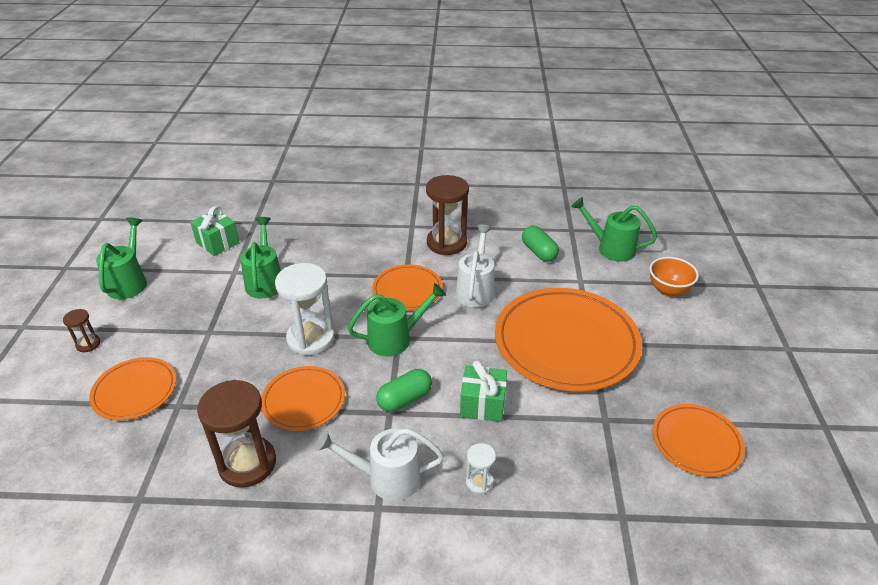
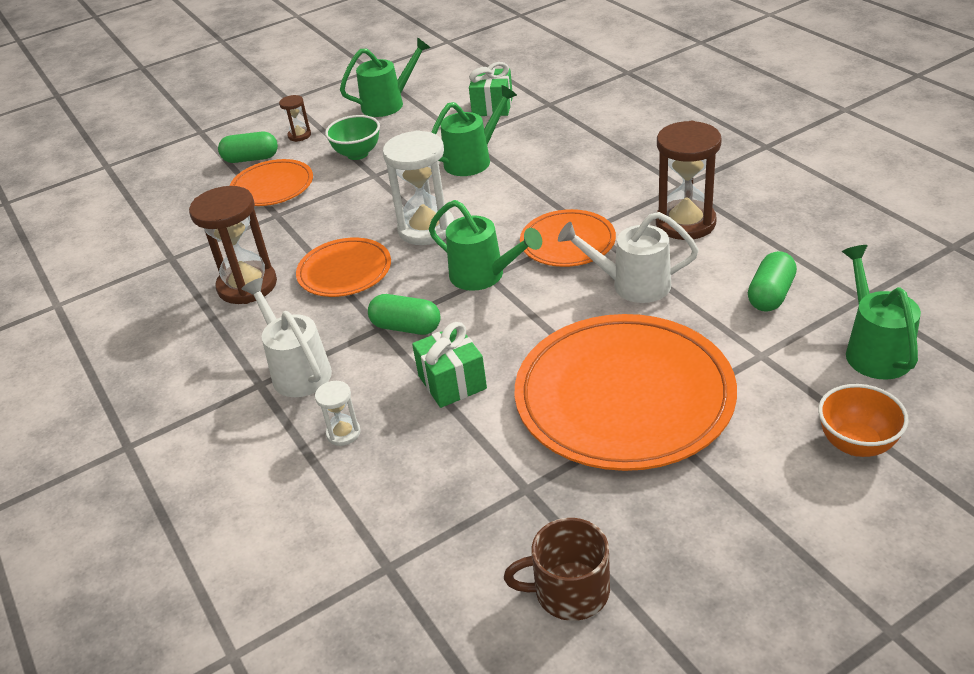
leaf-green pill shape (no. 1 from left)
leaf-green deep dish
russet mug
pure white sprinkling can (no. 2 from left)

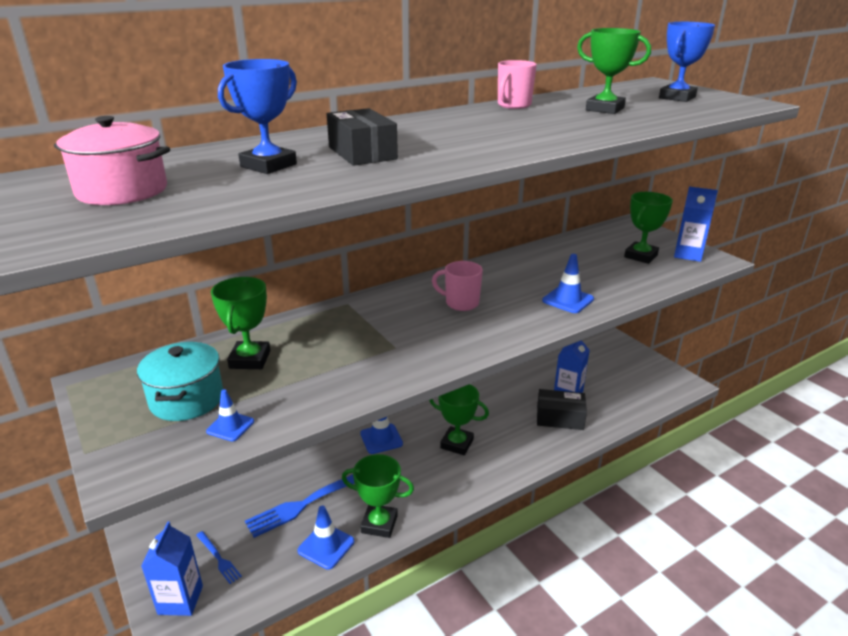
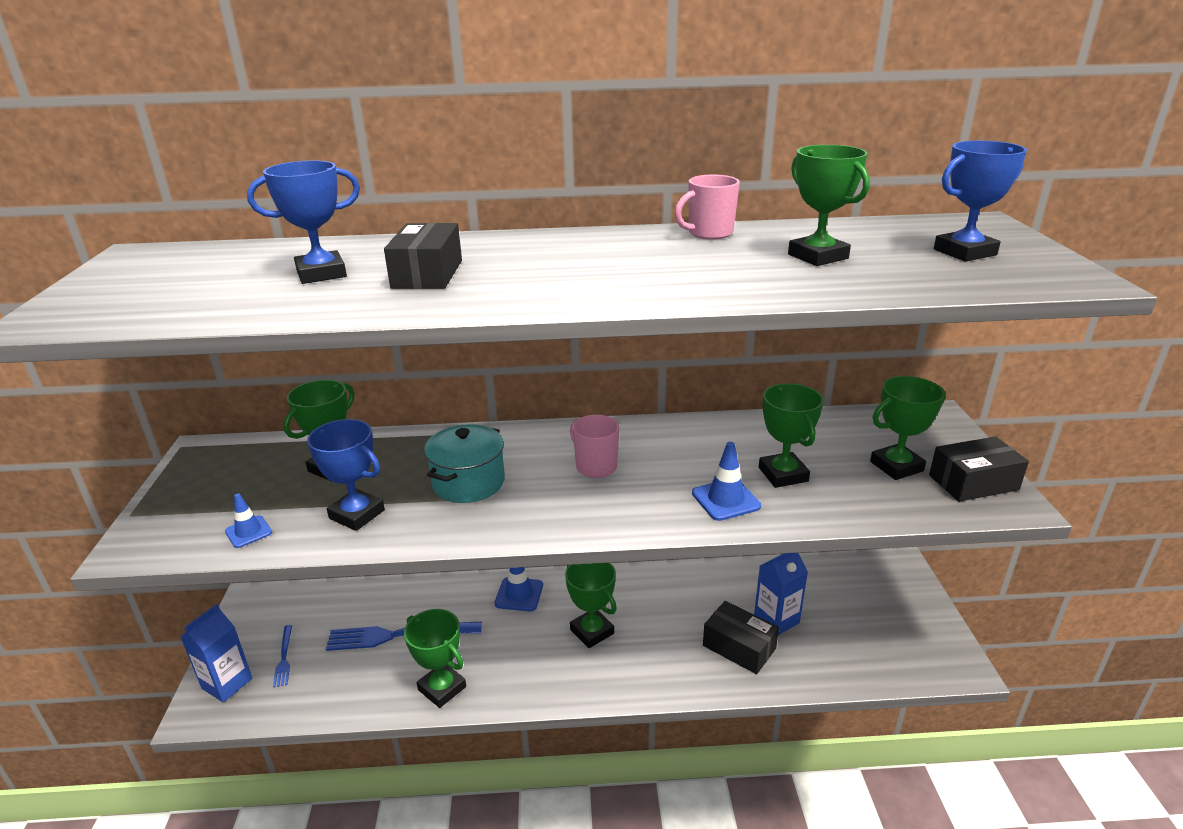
rosy pot
blue safety cone (no. 2 from left in the first image)
blue prize cup (no. 2 from left)
leaf-green prize cup (no. 4 from left)
teal pot
ebony parcel (no. 3 from left)

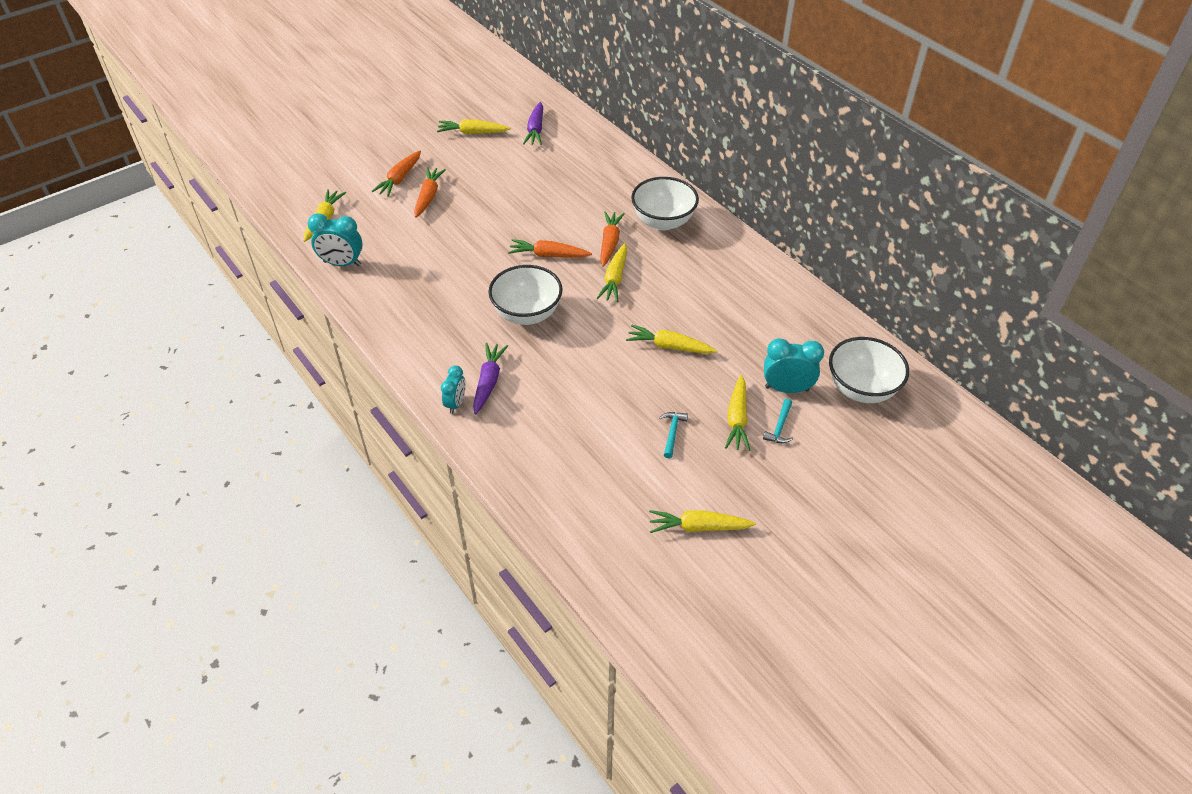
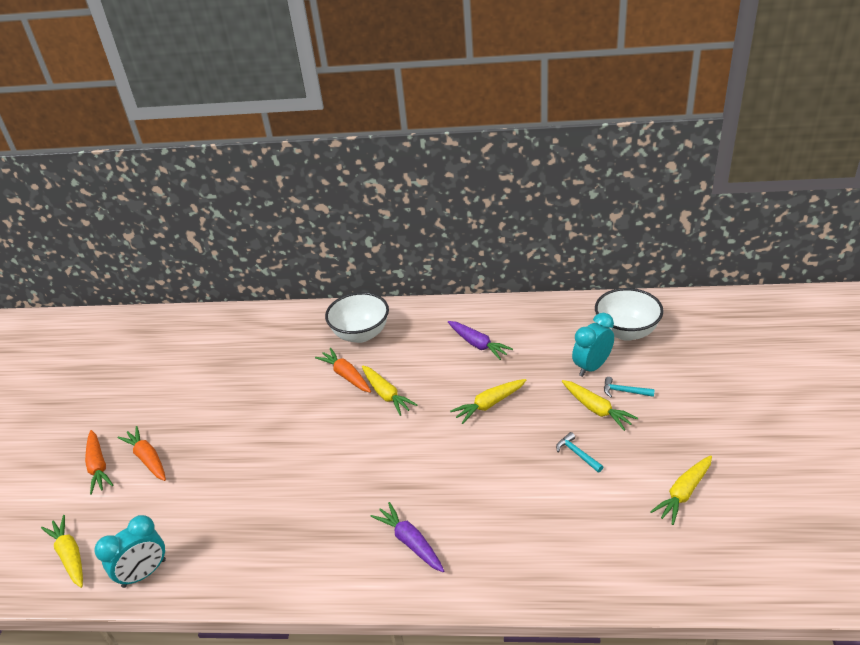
golden toy carrot (no. 2 from left in the first image)
teal clock (no. 2 from left in the first image)
pure white deep dish (no. 1 from left in the first image)
bright orange toy carrot (no. 3 from left in the first image)
royal purple toy carrot (no. 2 from left)
teal claw hammer (no. 2 from left)

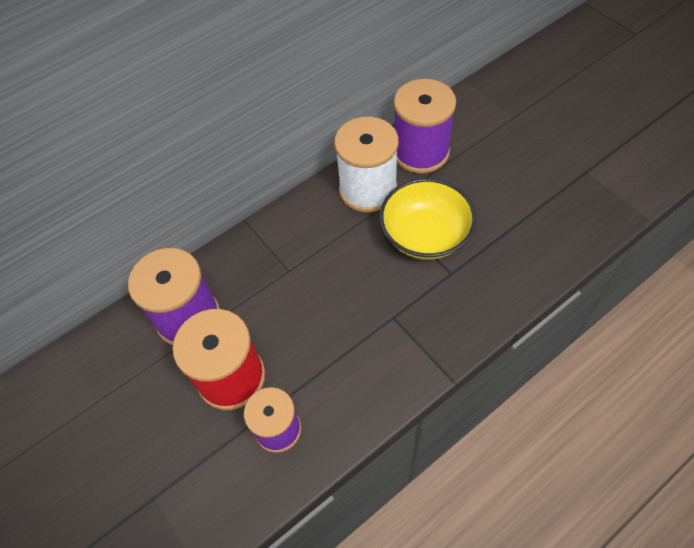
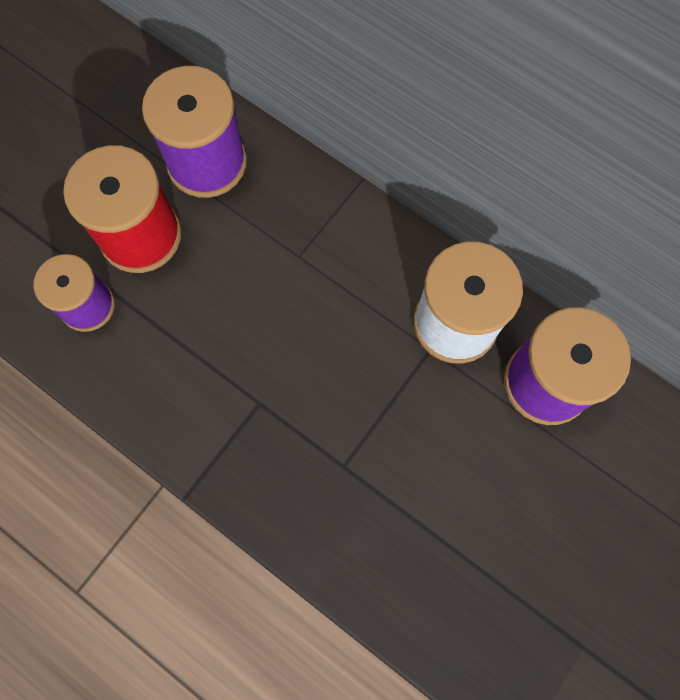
golden deep dish

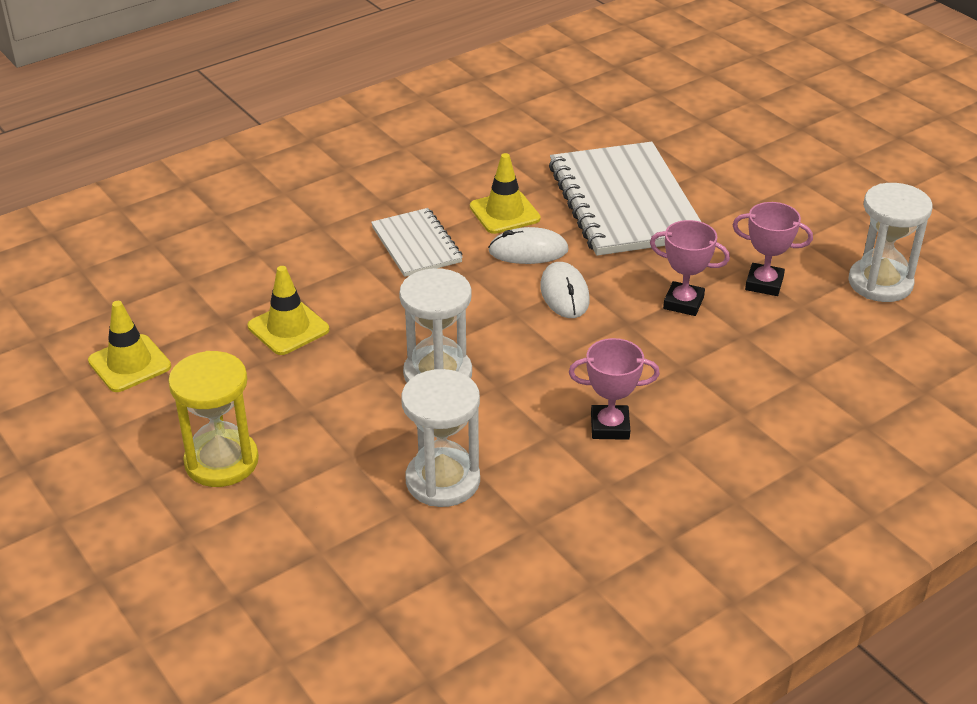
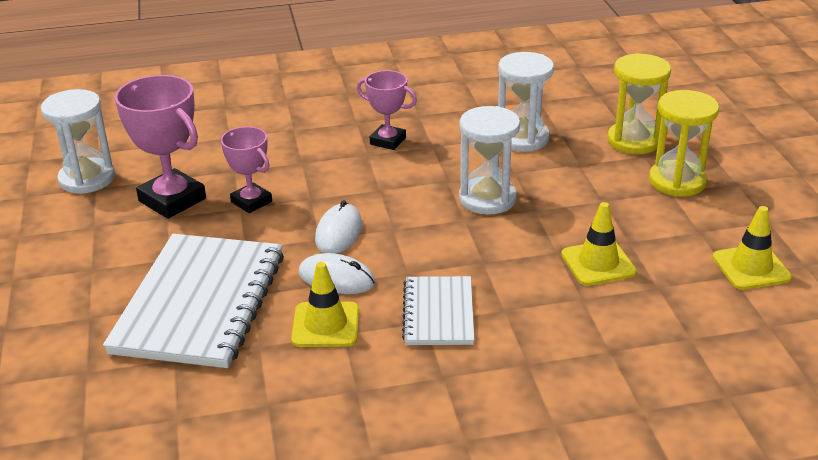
golden hourglass (no. 1 from left)
rosy prize cup (no. 1 from left)

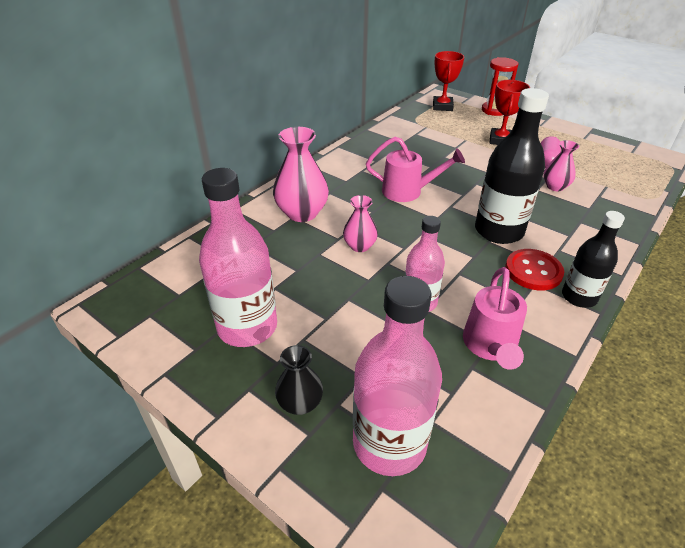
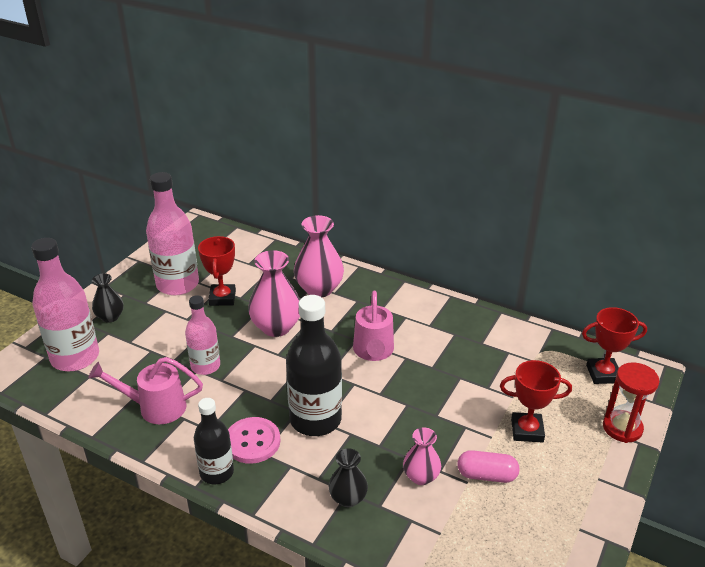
crimson prize cup (no. 1 from left)
ebony vase (no. 2 from left)
rosy button
rosy vase (no. 1 from left)

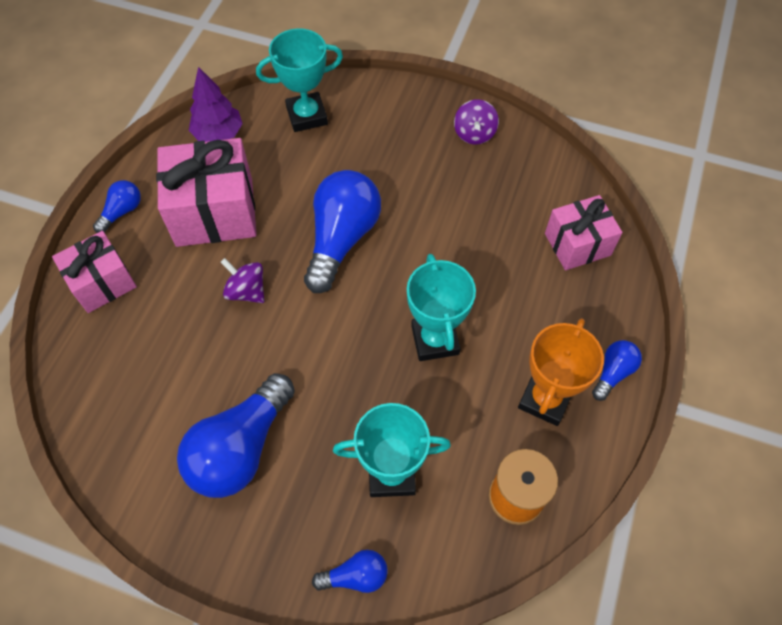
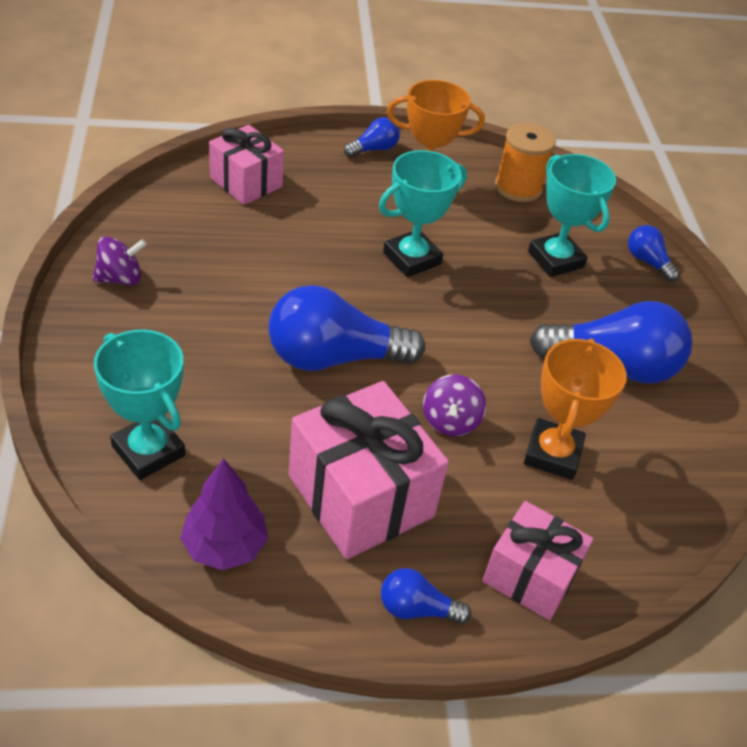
bright orange prize cup (no. 2 from left)
blue light bulb (no. 2 from left)

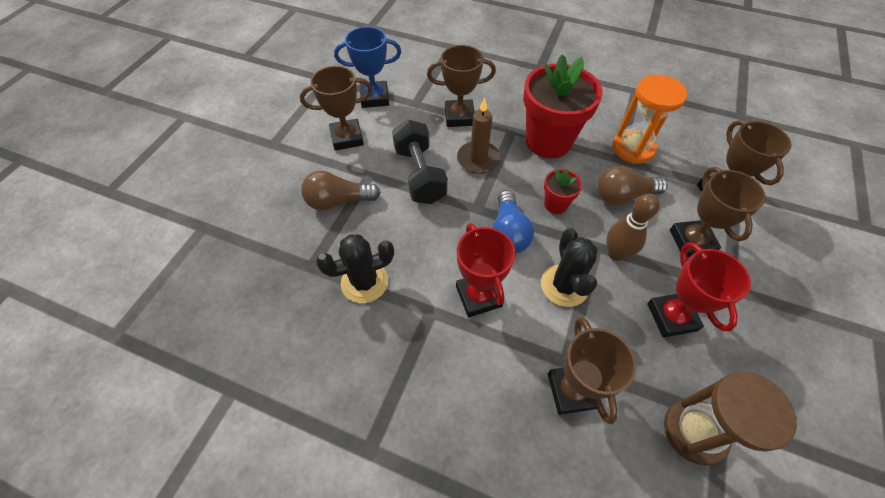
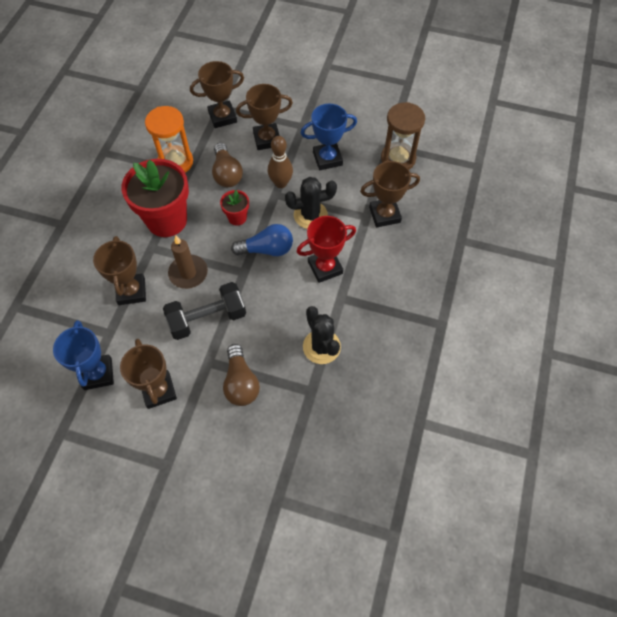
blue prize cup (no. 2 from left)

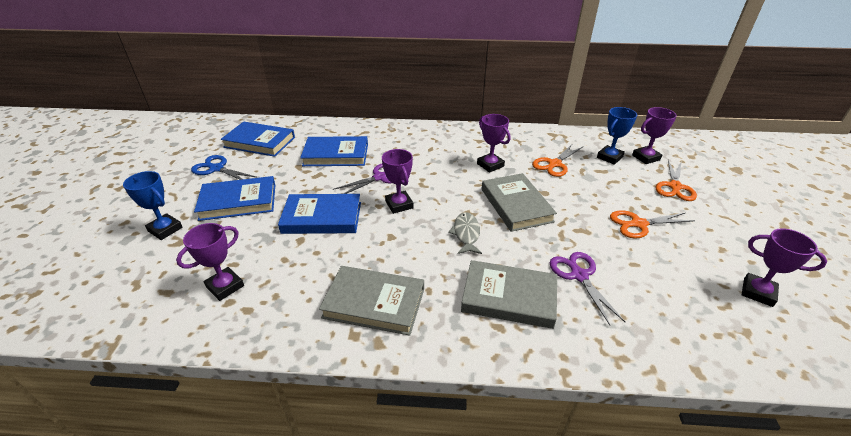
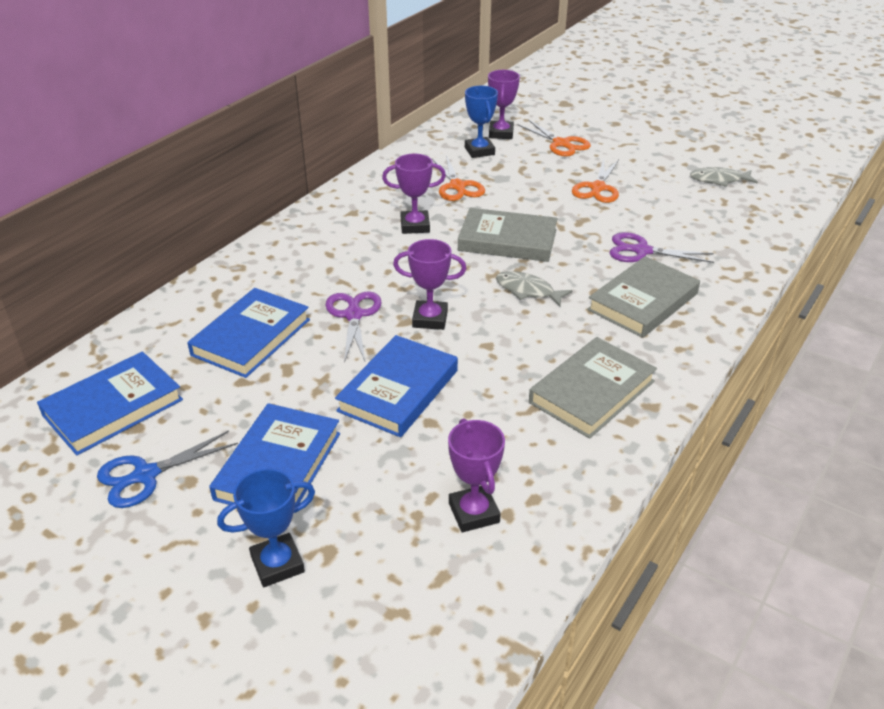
ash-grey fish (no. 2 from left)

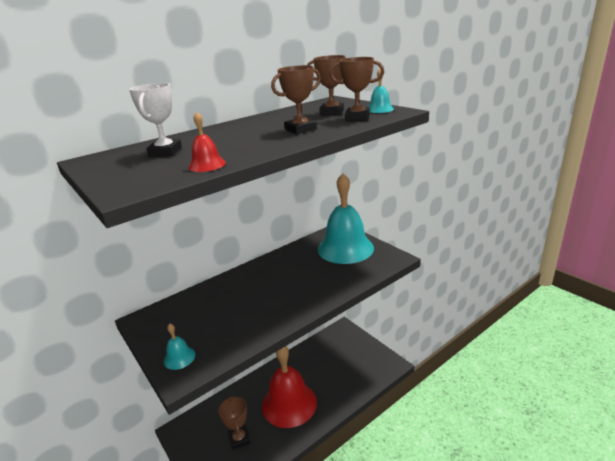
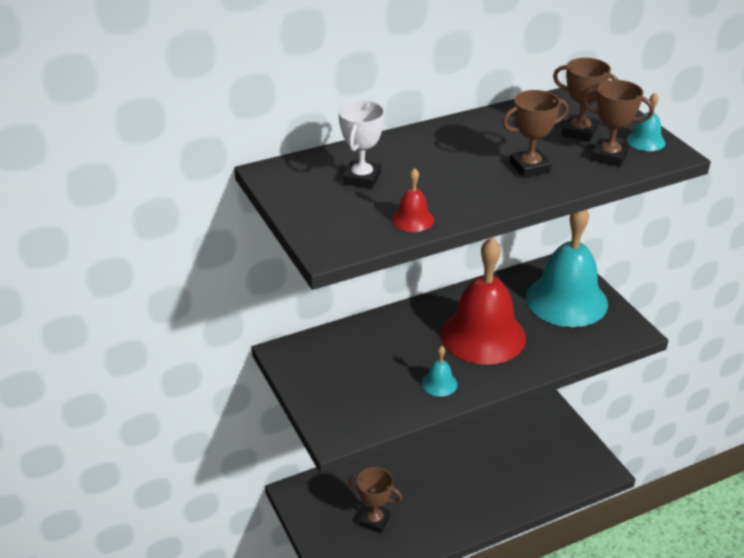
teal school bell (no. 1 from left)
crimson school bell (no. 2 from left)
russet prize cup (no. 1 from left)

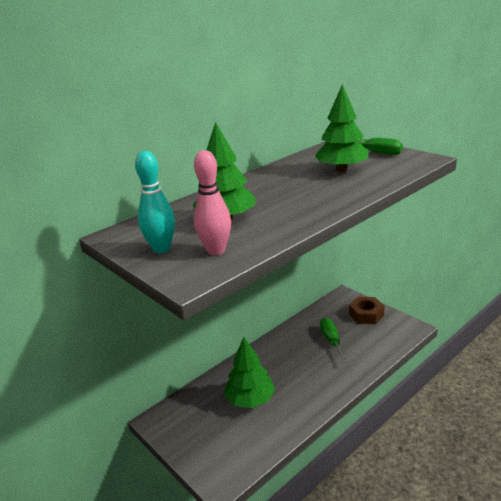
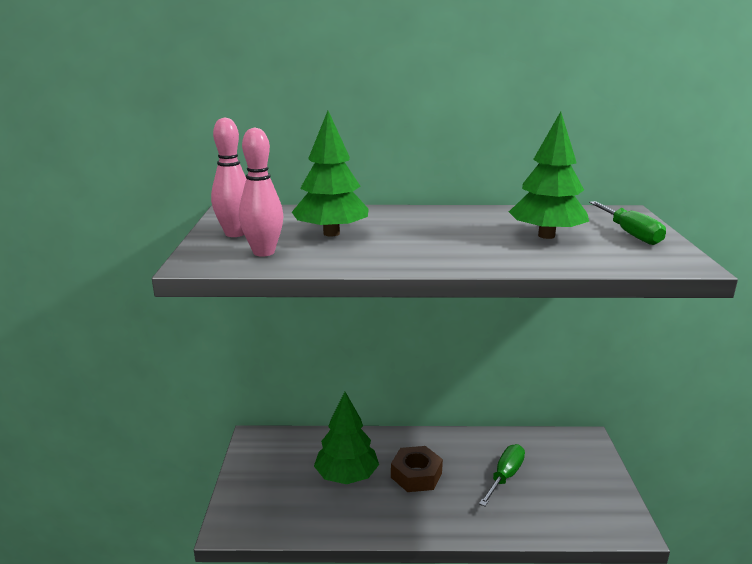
russet nut
rosy skittle (no. 1 from left)

